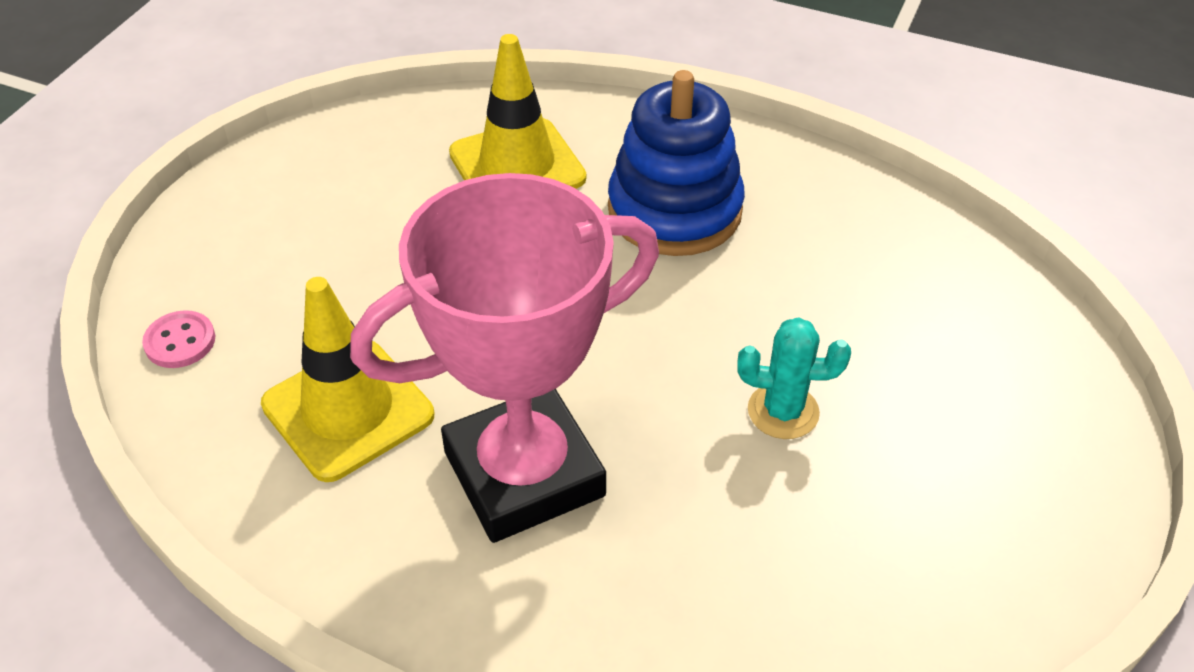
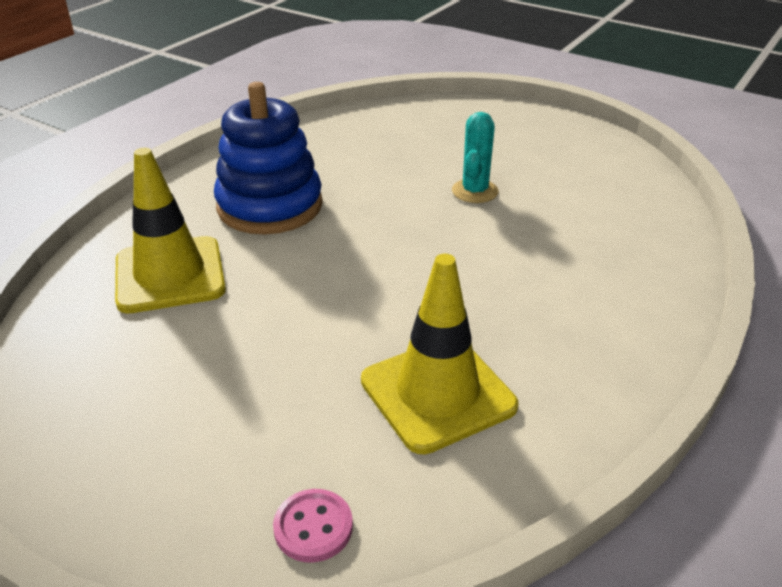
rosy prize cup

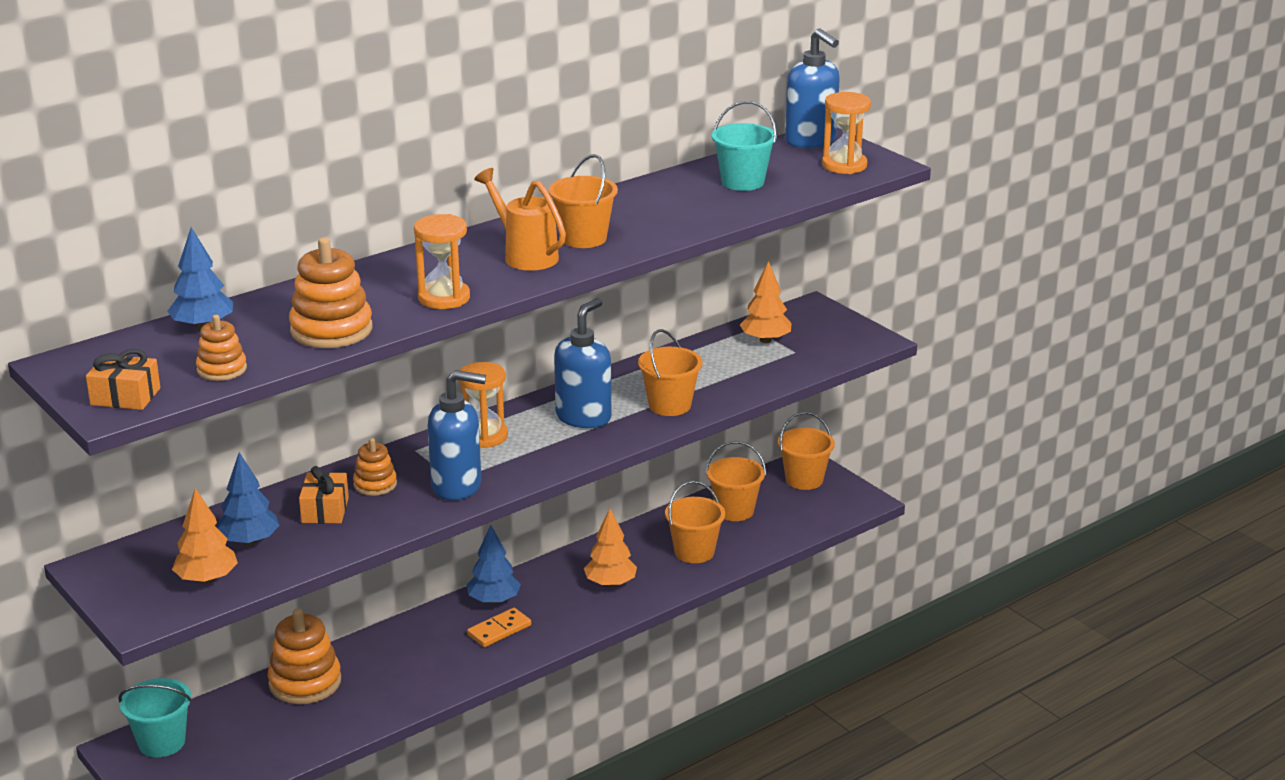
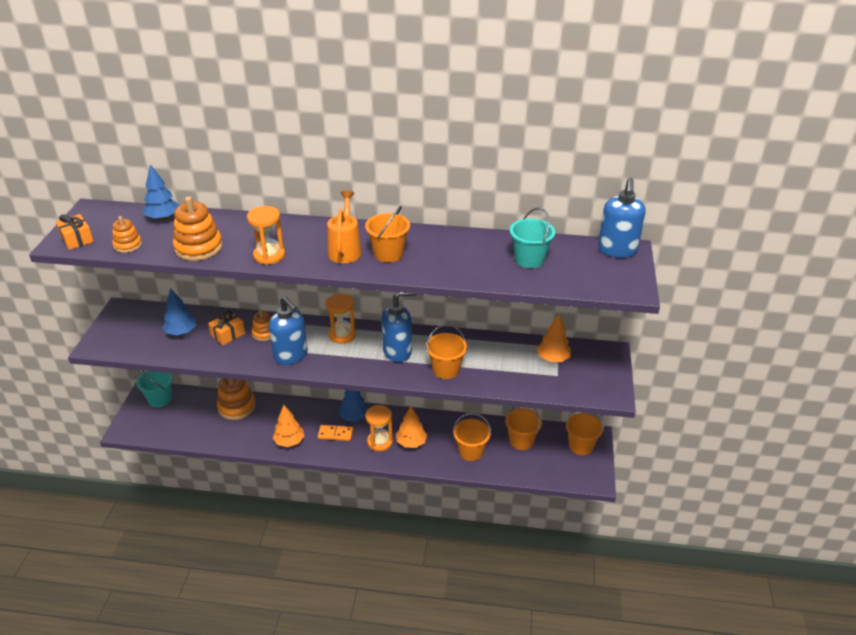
bright orange toy tree (no. 1 from left)
bright orange hourglass (no. 3 from left)

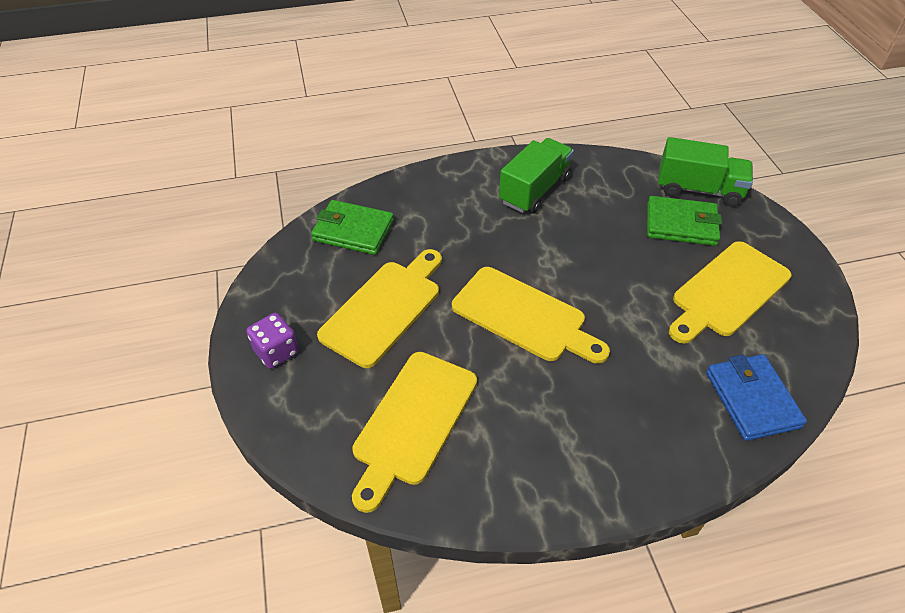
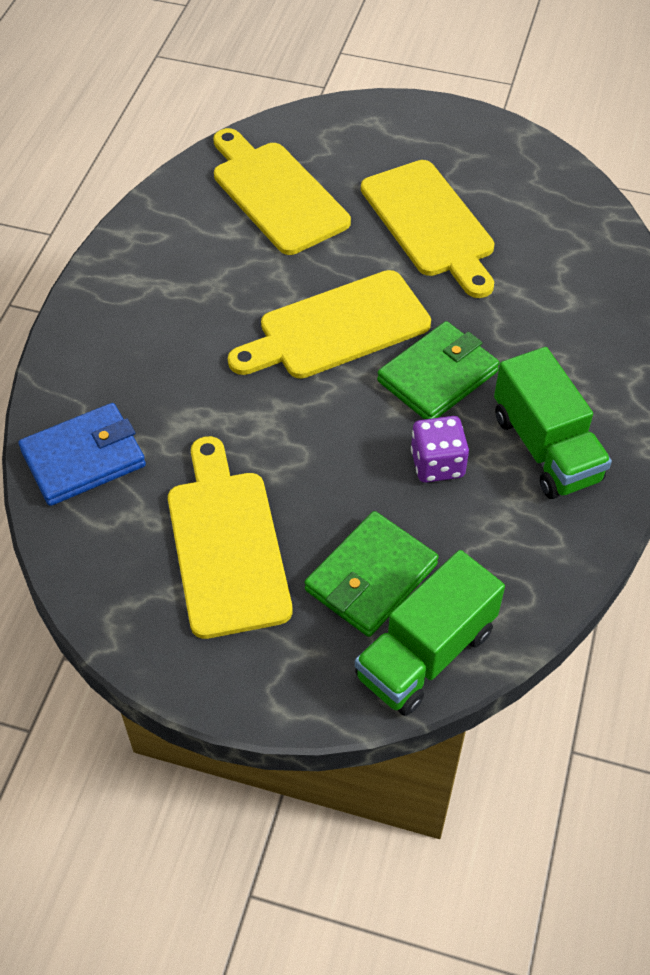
royal purple die
leaf-green billfold (no. 2 from left)
blue billfold

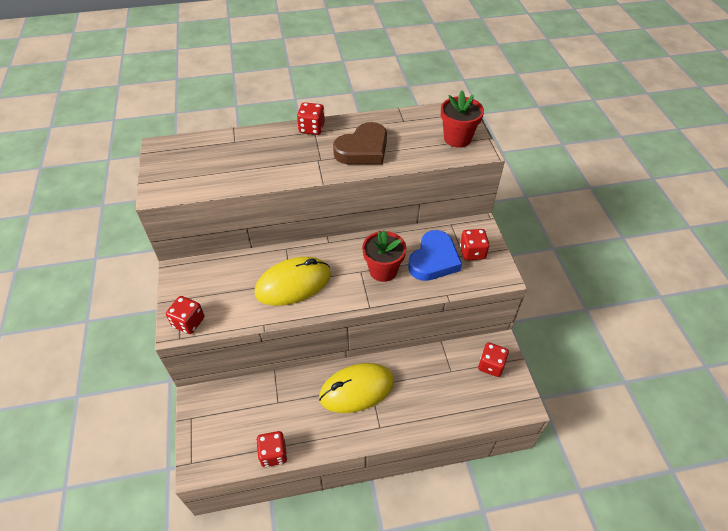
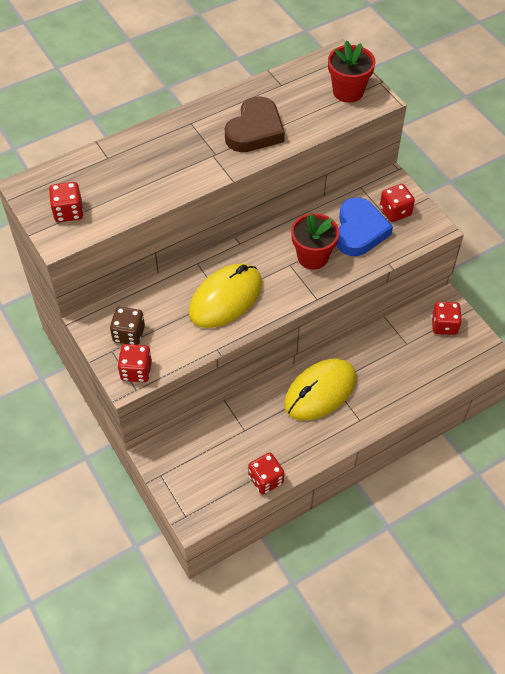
russet die
crimson die (no. 1 from left)

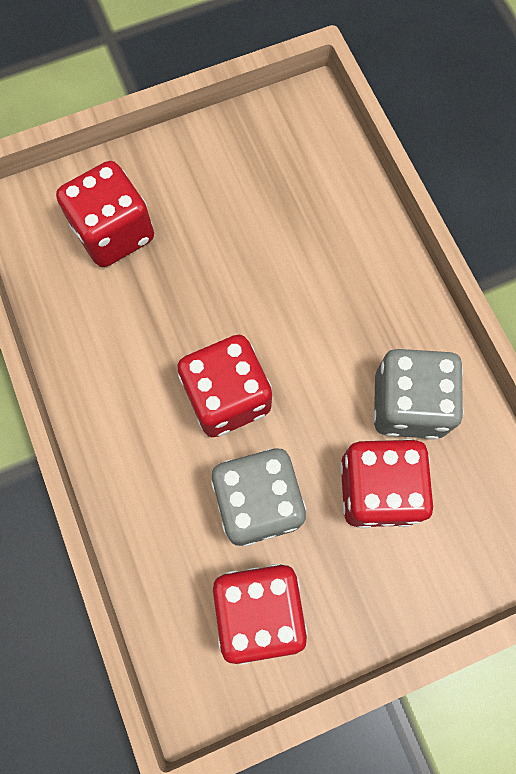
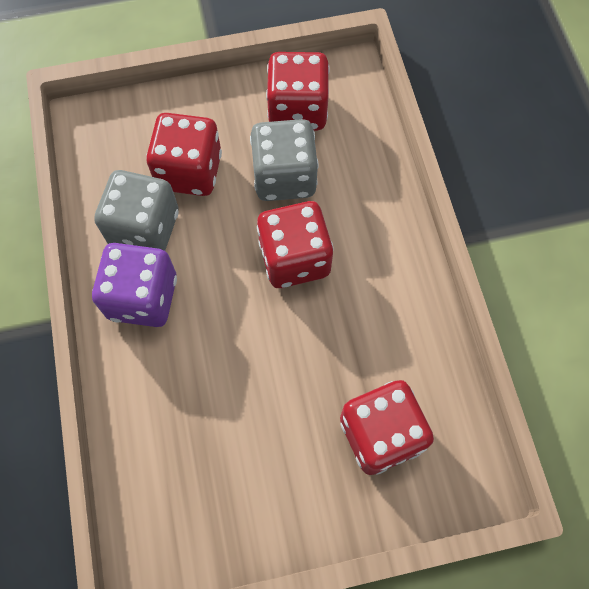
royal purple die

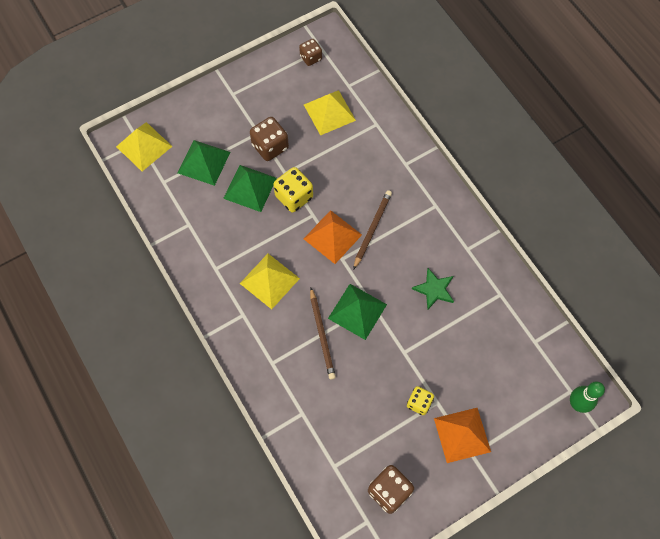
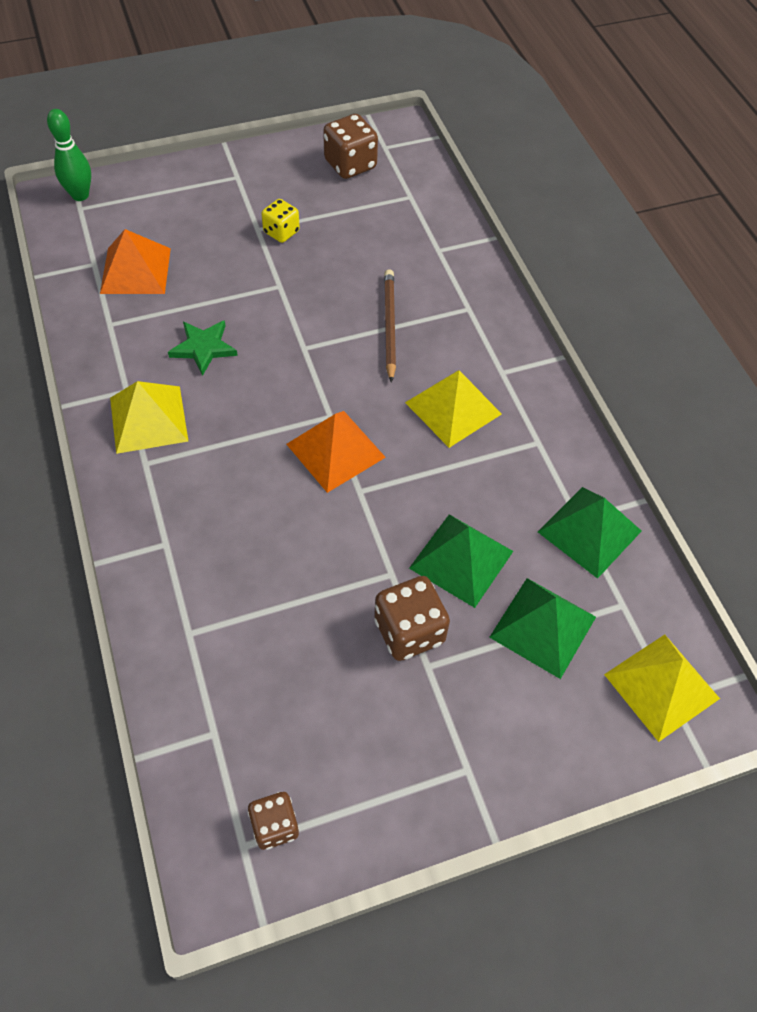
golden die (no. 1 from left in the first image)
russet pencil (no. 2 from left in the first image)
golden solid pyramid (no. 1 from left)
leaf-green solid pyramid (no. 3 from left)
bright orange solid pyramid (no. 1 from left)

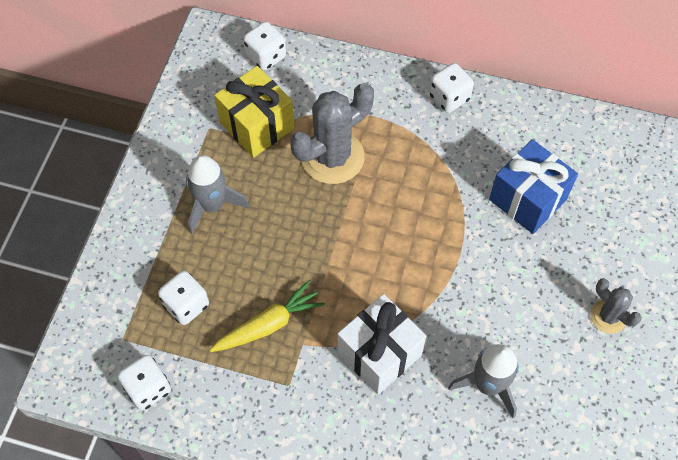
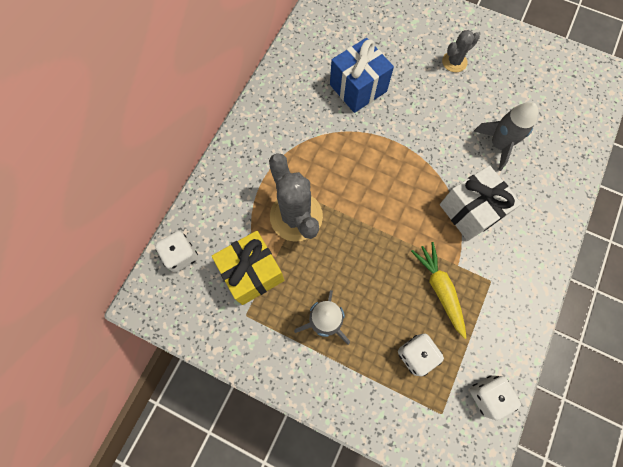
pure white die (no. 4 from left in the first image)

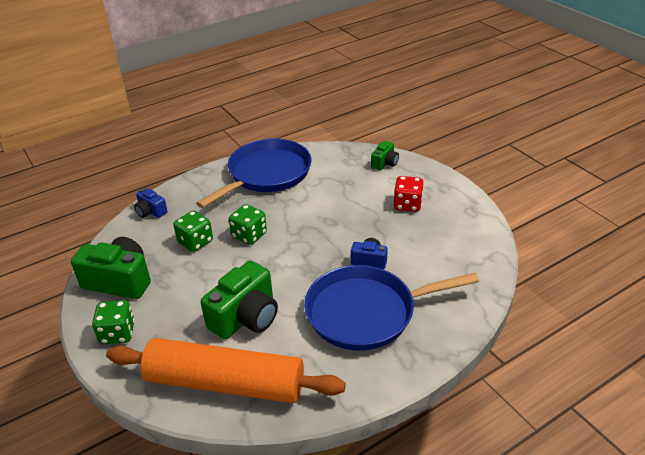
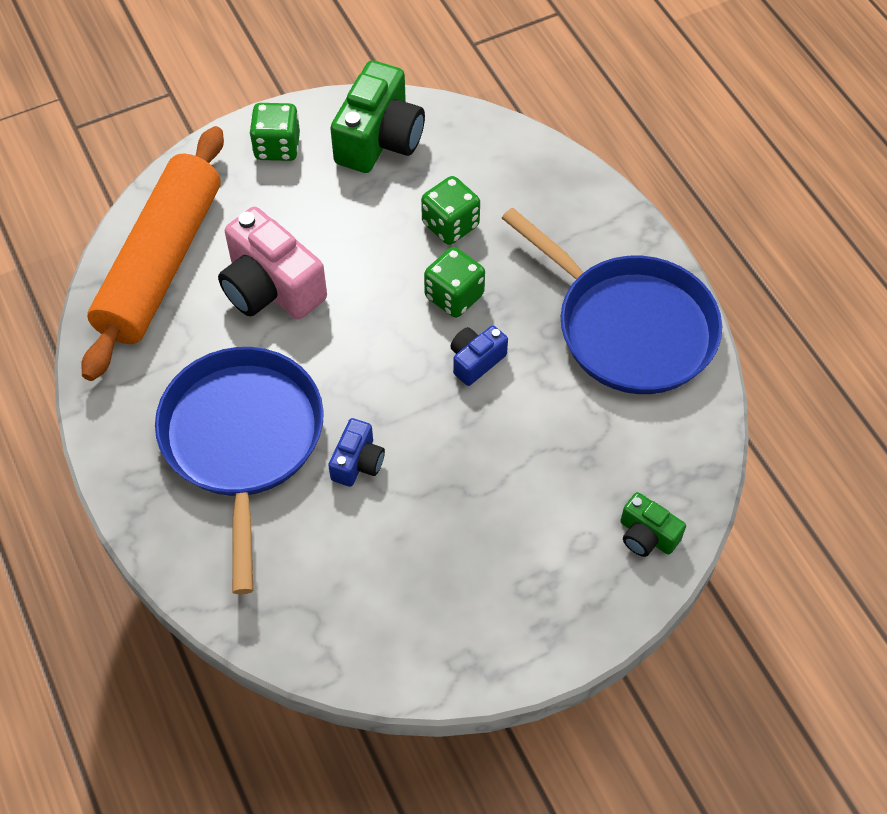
crimson die
blue compact camera (no. 2 from left)
rosy compact camera

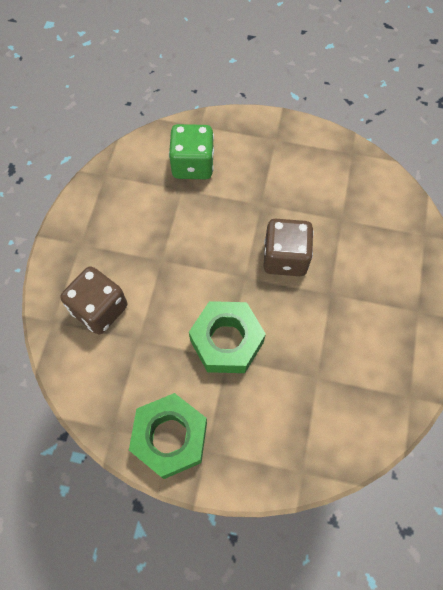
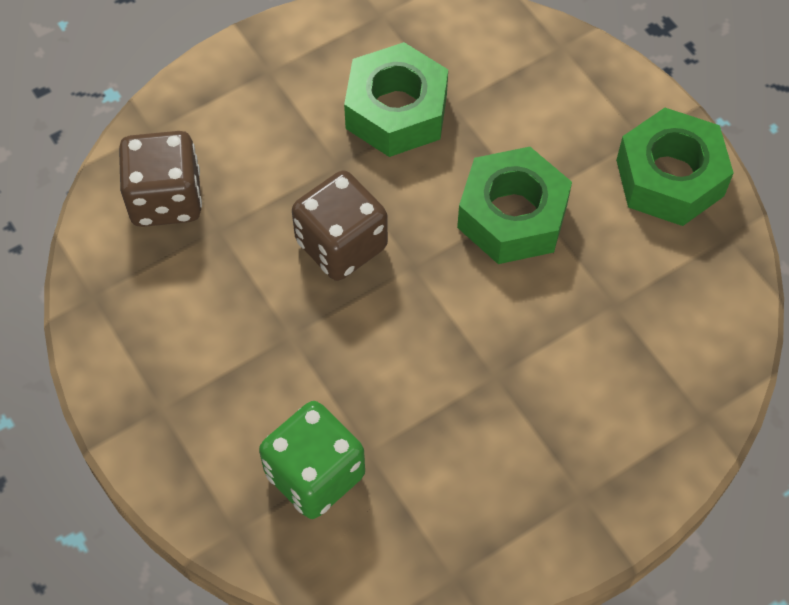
leaf-green nut (no. 1 from left)
russet die (no. 1 from left)

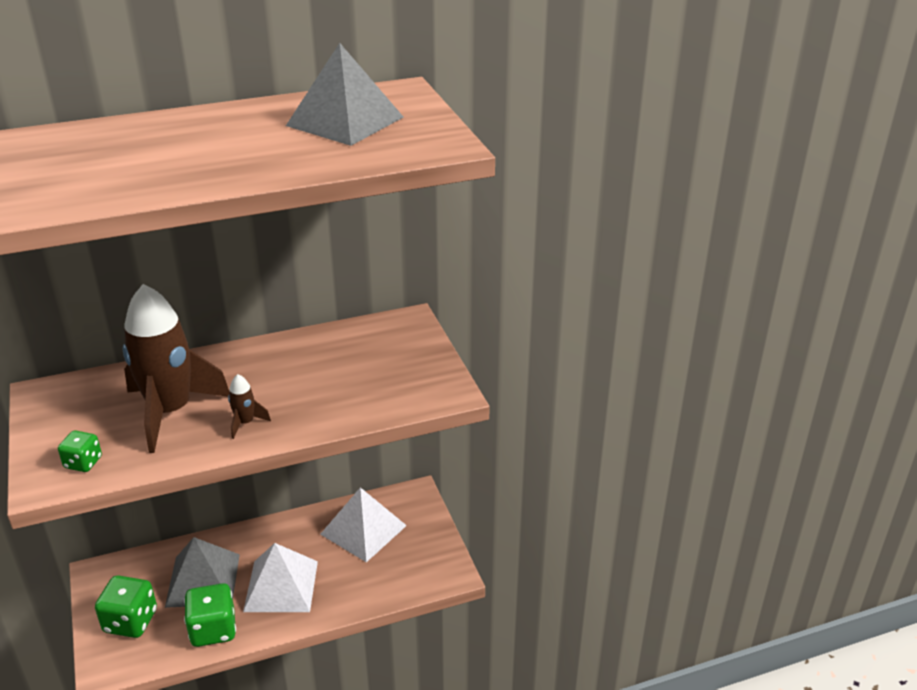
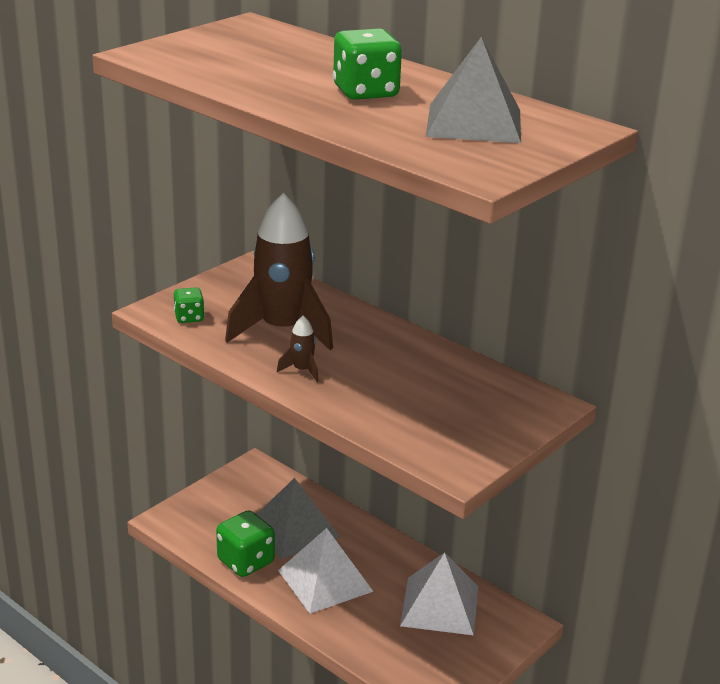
leaf-green die (no. 3 from left)

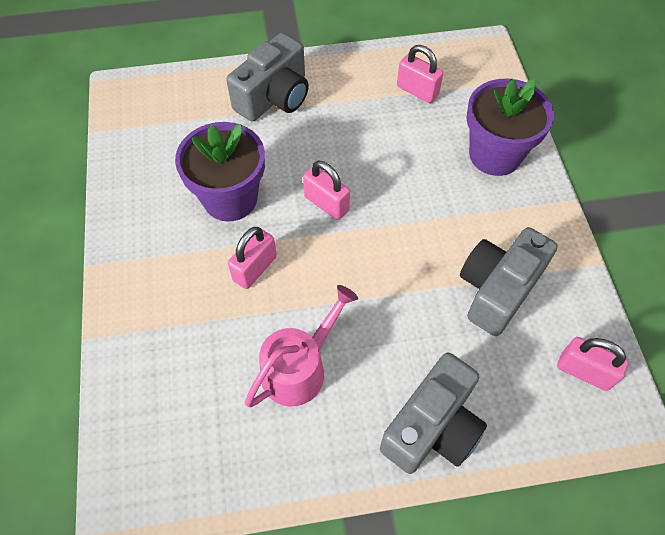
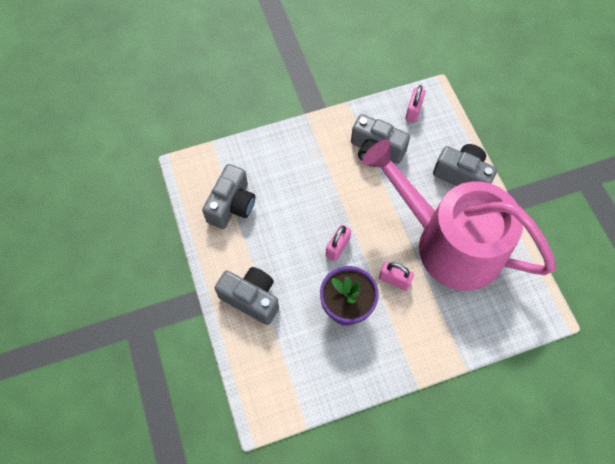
royal purple potted plant (no. 2 from left in the first image)
ash-grey compact camera (no. 1 from left)
rosy sprinkling can

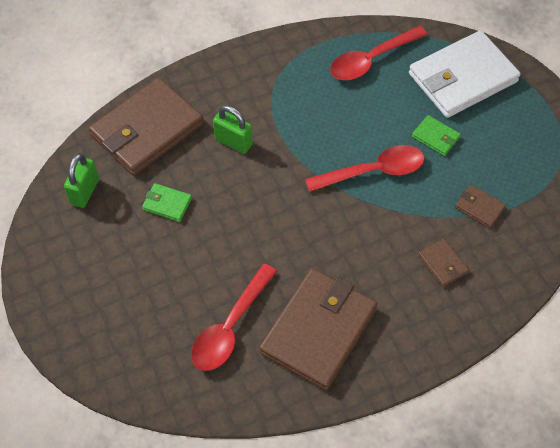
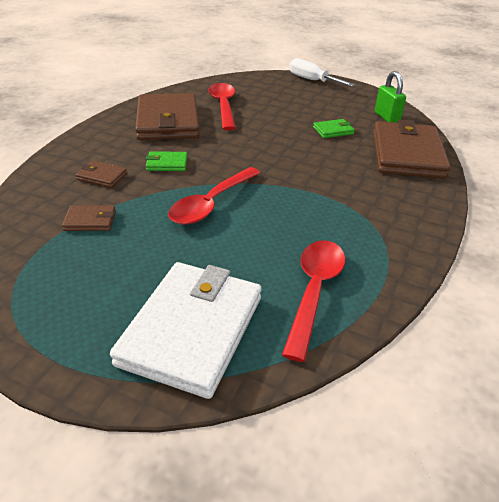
leaf-green lock (no. 2 from left in the first image)
pure white screwdriver
leaf-green billfold (no. 1 from left)

